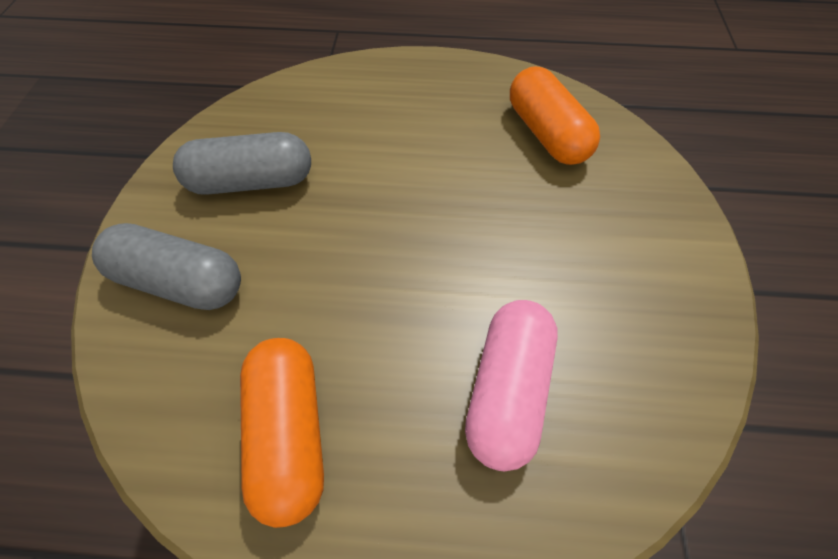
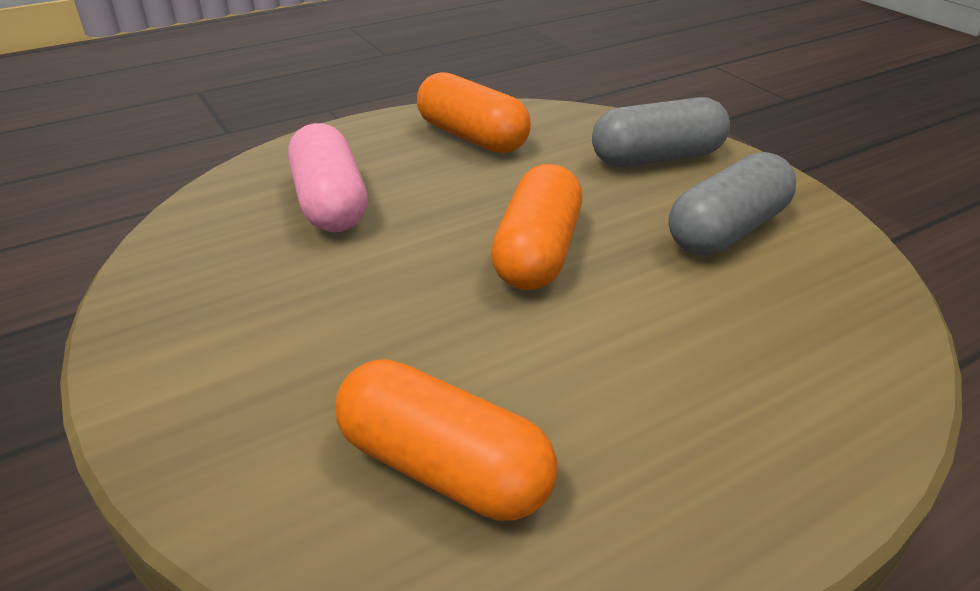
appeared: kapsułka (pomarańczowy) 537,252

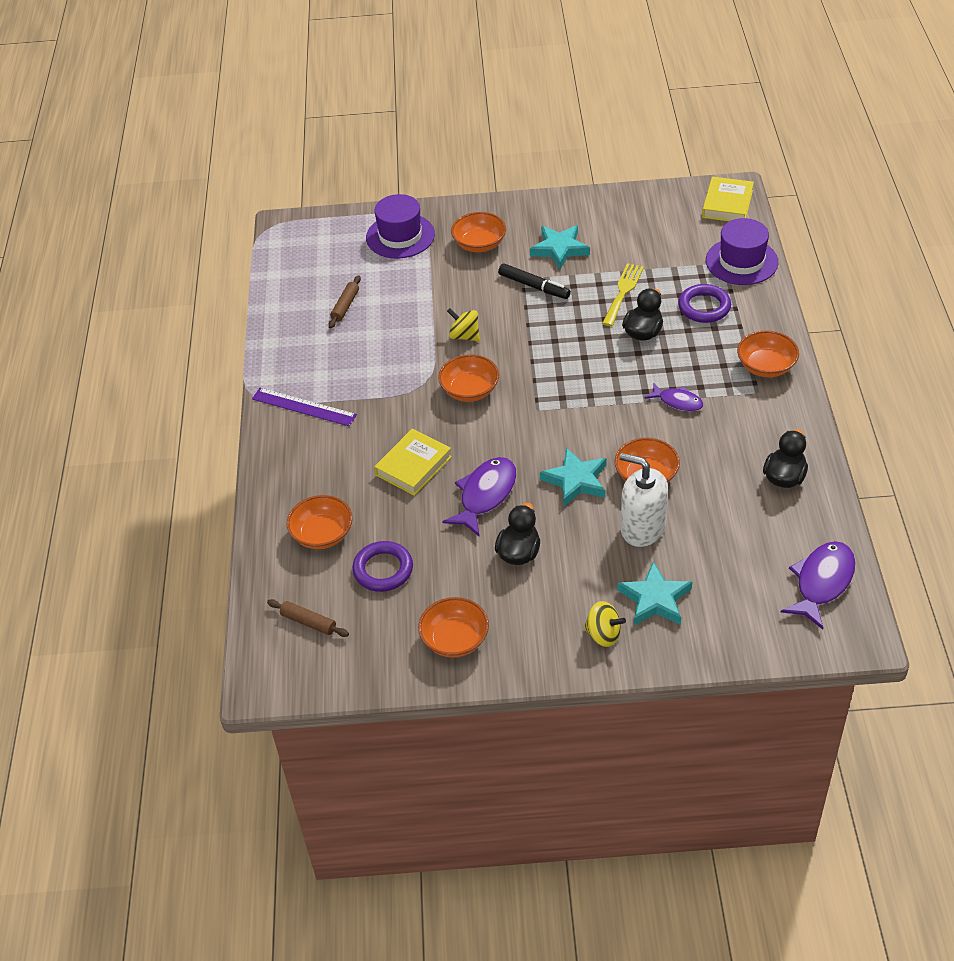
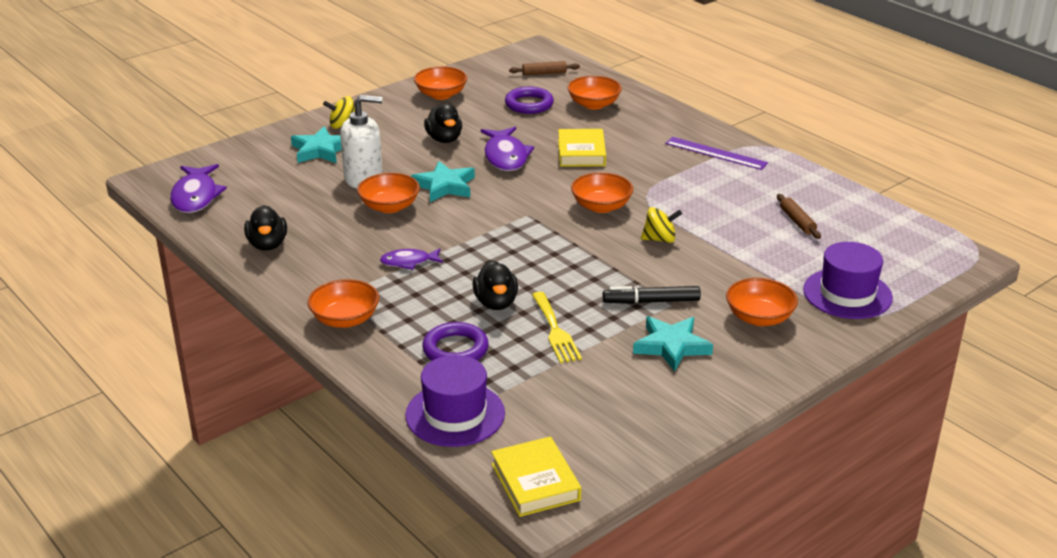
spun: linijka (fioletowy) 304,407 = 716,153 45 degrees clockwise

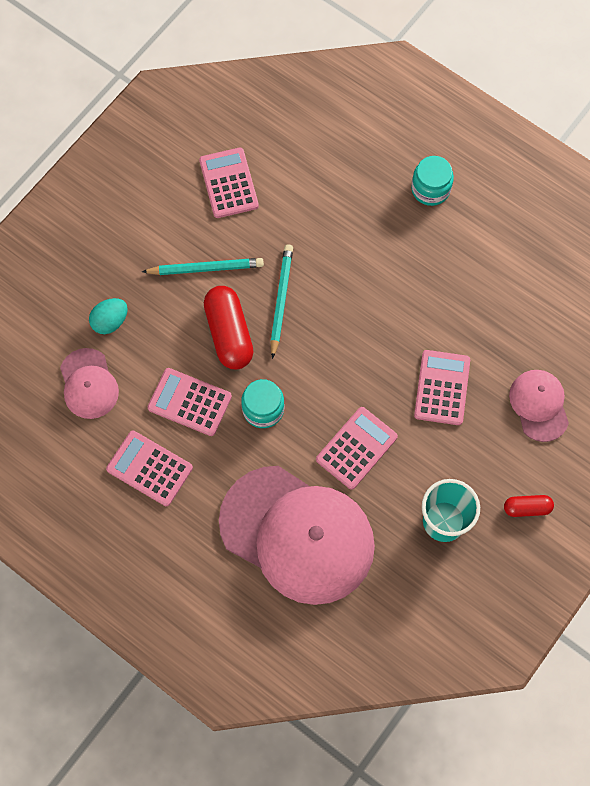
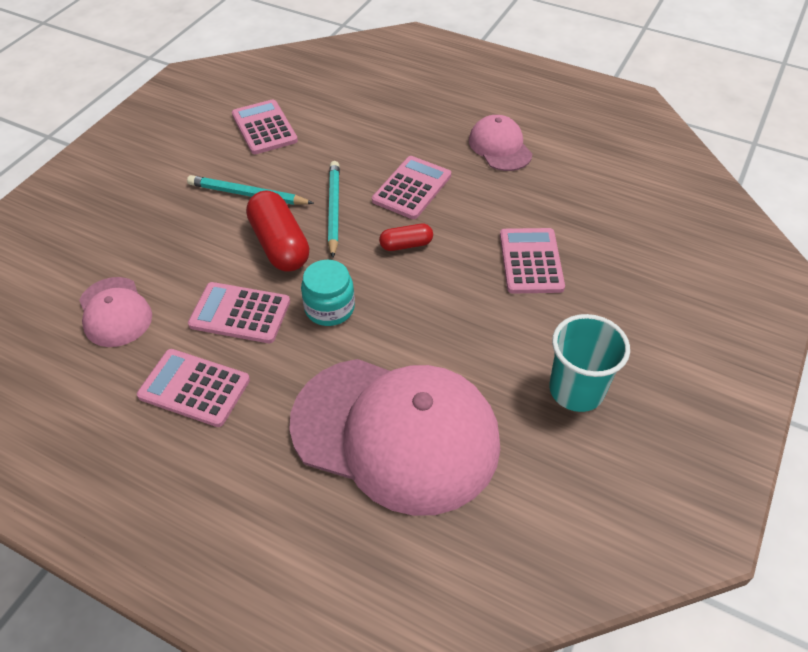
missing: jajko (turkusowy) 110,321; słoik (turkusowy) 430,189
relocated: kalkulator (różowy) 356,448 to 412,188; kapsułka (czerwony) 527,508 to 406,245; czapka (różowy) 539,405 to 500,147
spun: ołówek (turkusowy) 206,268 = 247,194 150 degrees counterclockwise

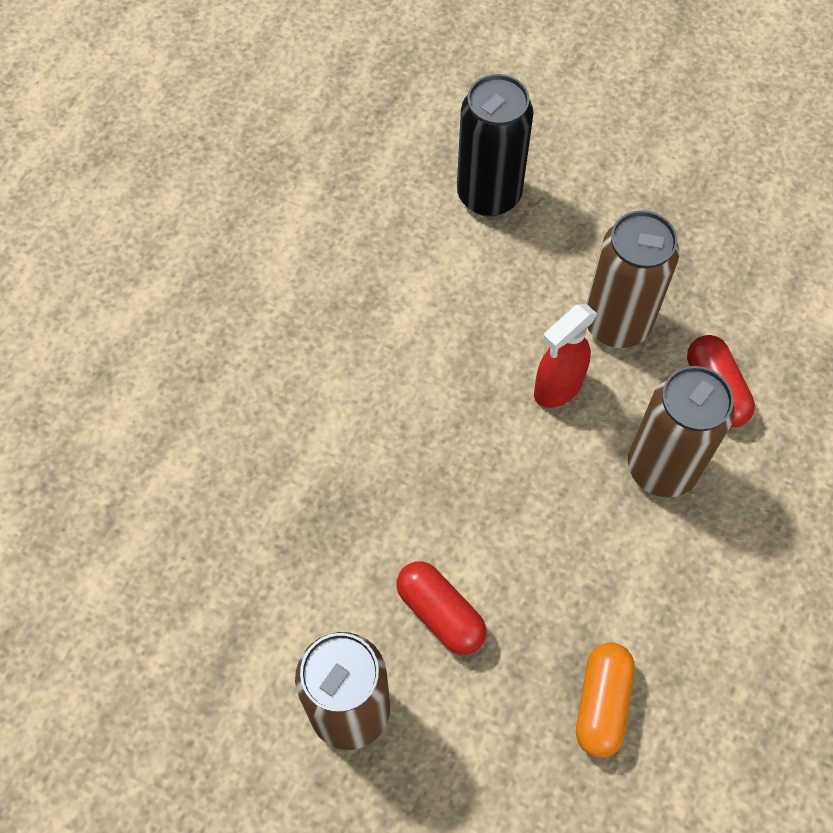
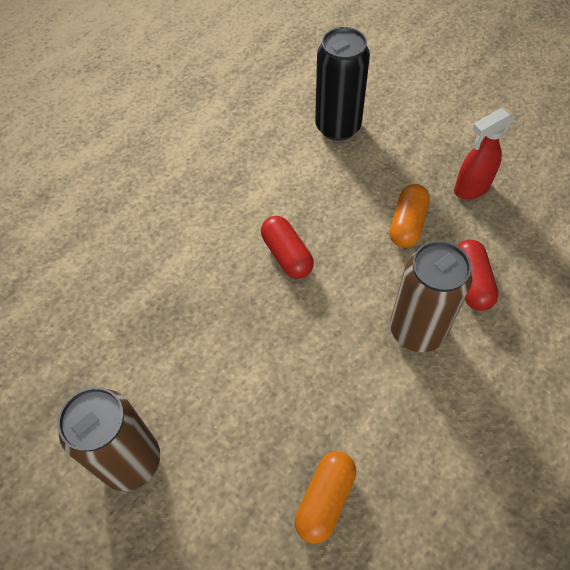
relocated: kapsułka (czerwony) 440,613 to 287,255; spryskiwacz (czerwony) 557,388 to 471,189
exchanged: puszka (brązowy) 616,323 to kapsułka (pomarańczowy) 407,224

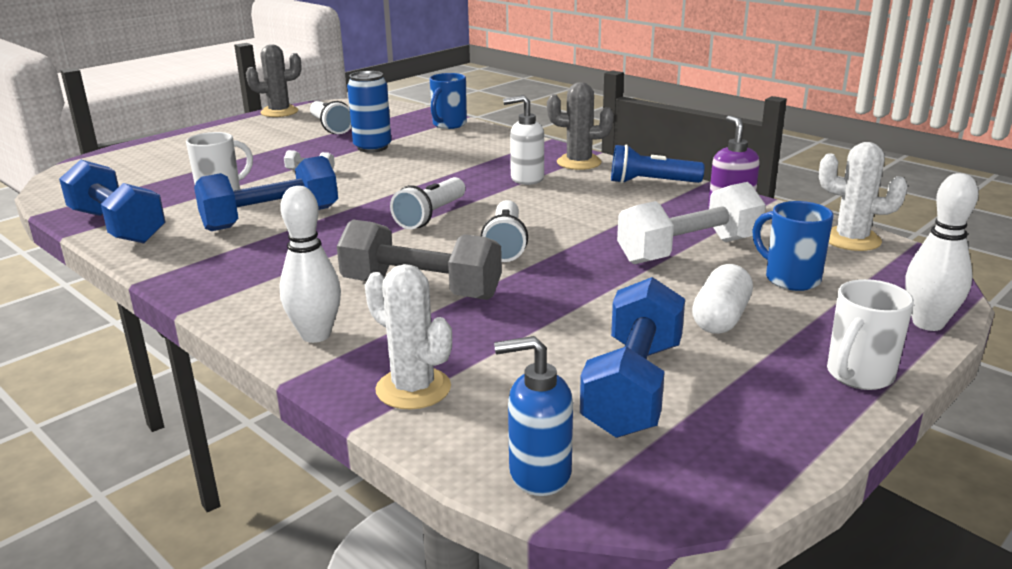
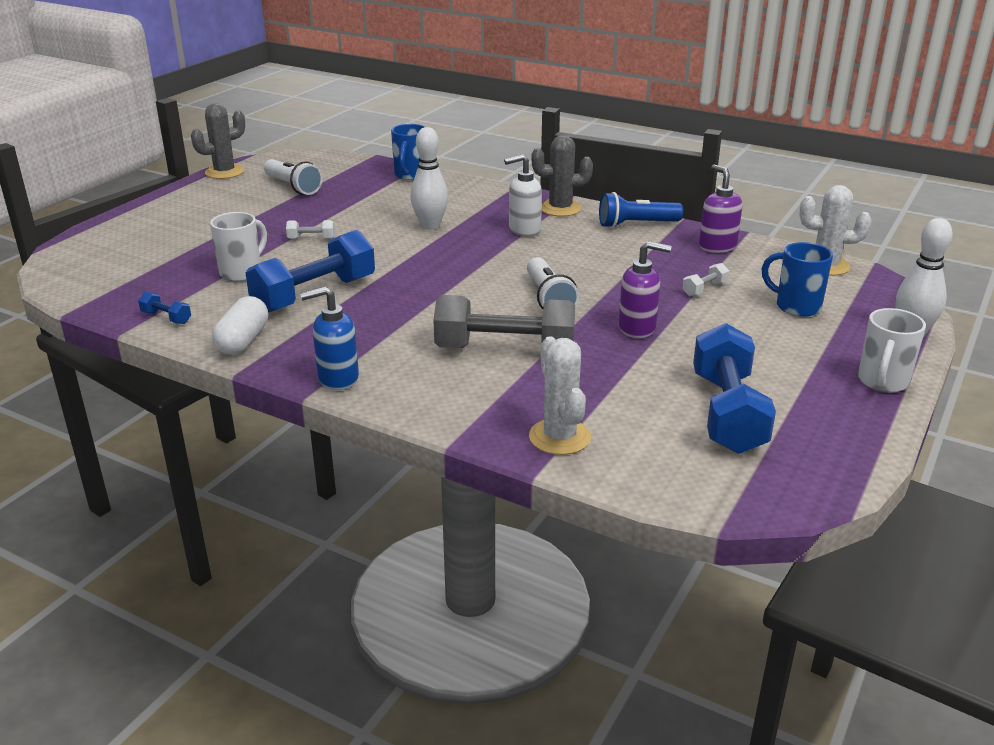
missing: puszka (niebieski) 372,147; latarka (biały) 431,216
appeared: dozownik mydła (fioletowy) 637,328
relocated: kręgiel (biały) 316,335 to 430,226; dozownik mydła (niebieski) 539,473 to 337,378; kapsułka (biały) 721,318 to 243,341
spun: kaktus (biały) 413,389 = 559,437 45 degrees clockwise
size: hantel (niebieski) 117,226 = 166,318 x0.42; hantel (biały) 689,251 = 704,289 x0.42

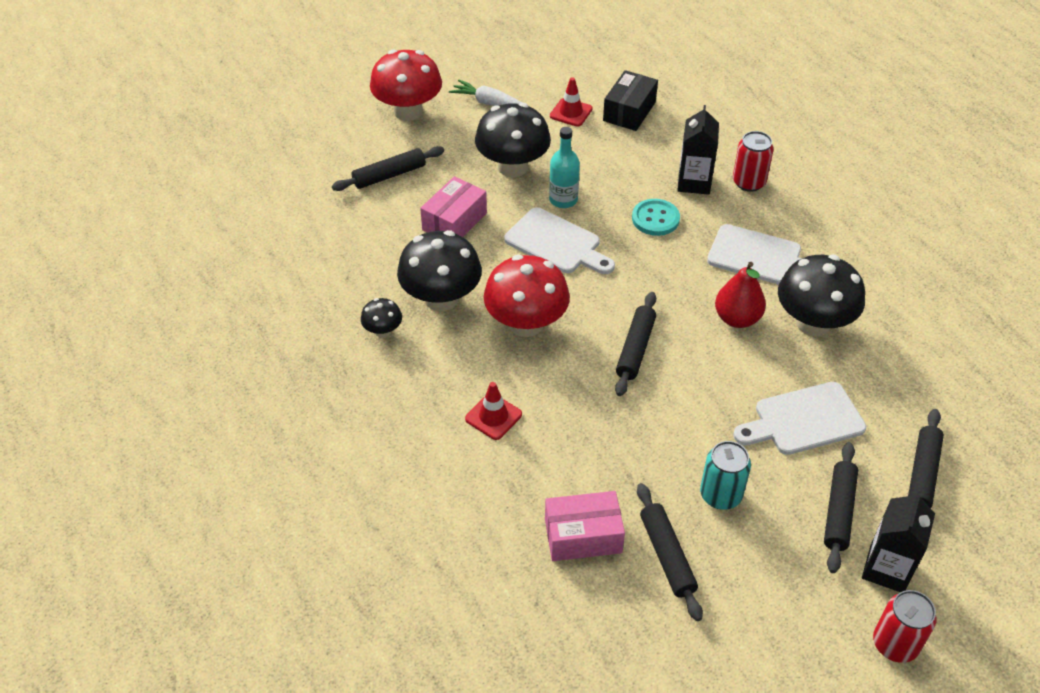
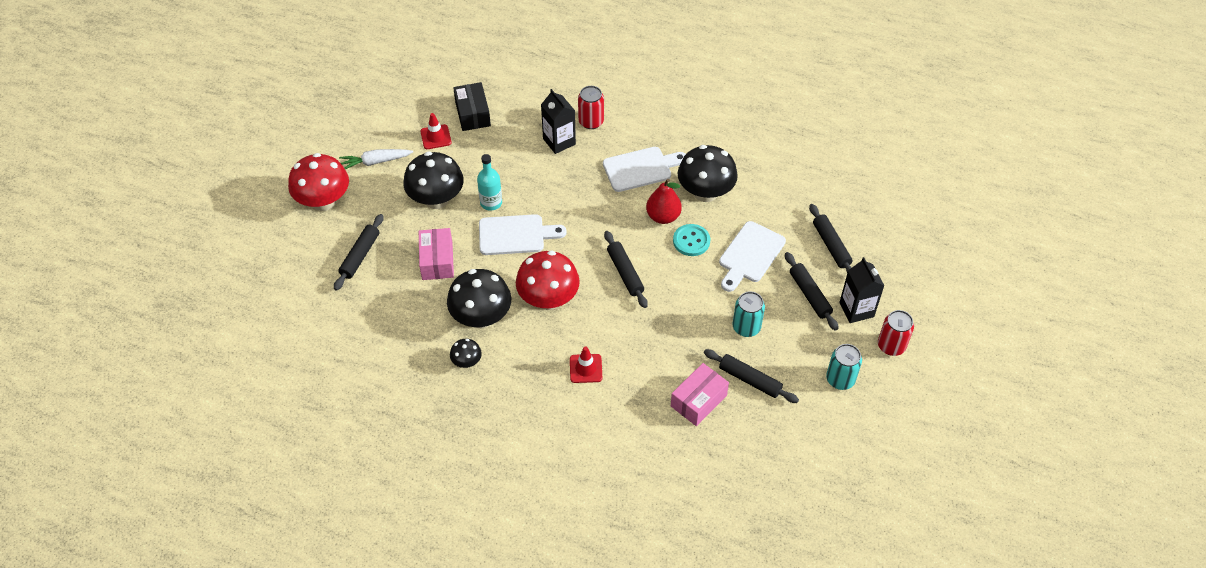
appeared: puszka (turkusowy) 840,379
relocated: guzik (turkusowy) 655,219 to 691,241

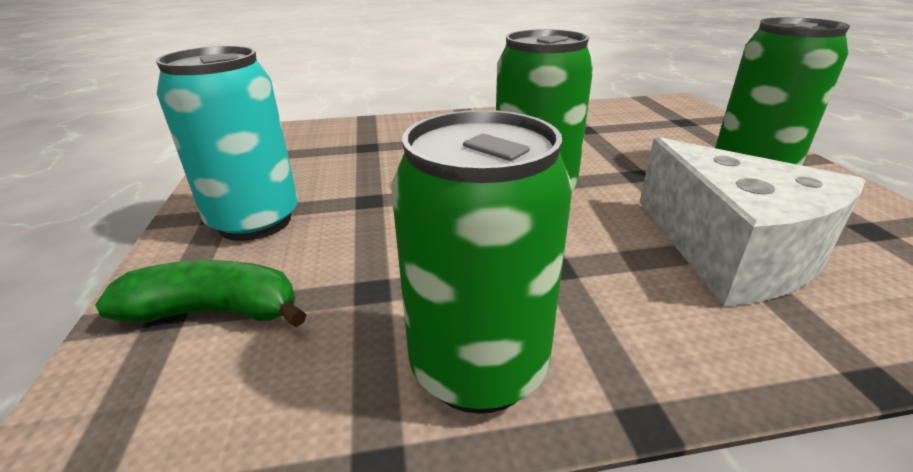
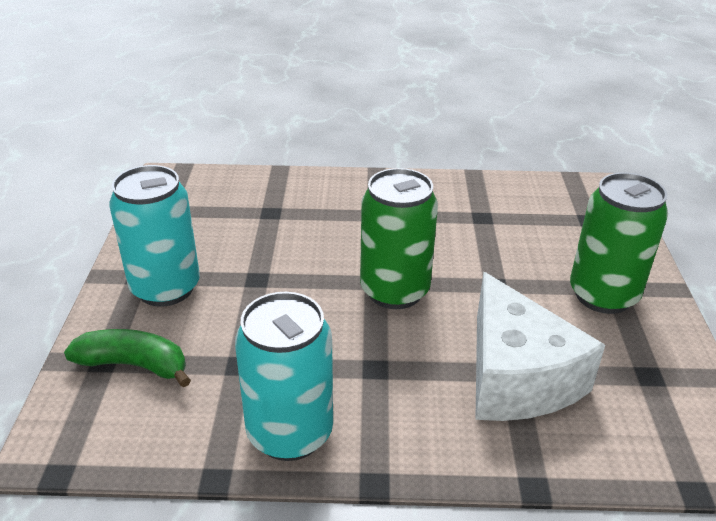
colour: puszka (zielony) 478,368 to puszka (turkusowy) 290,433

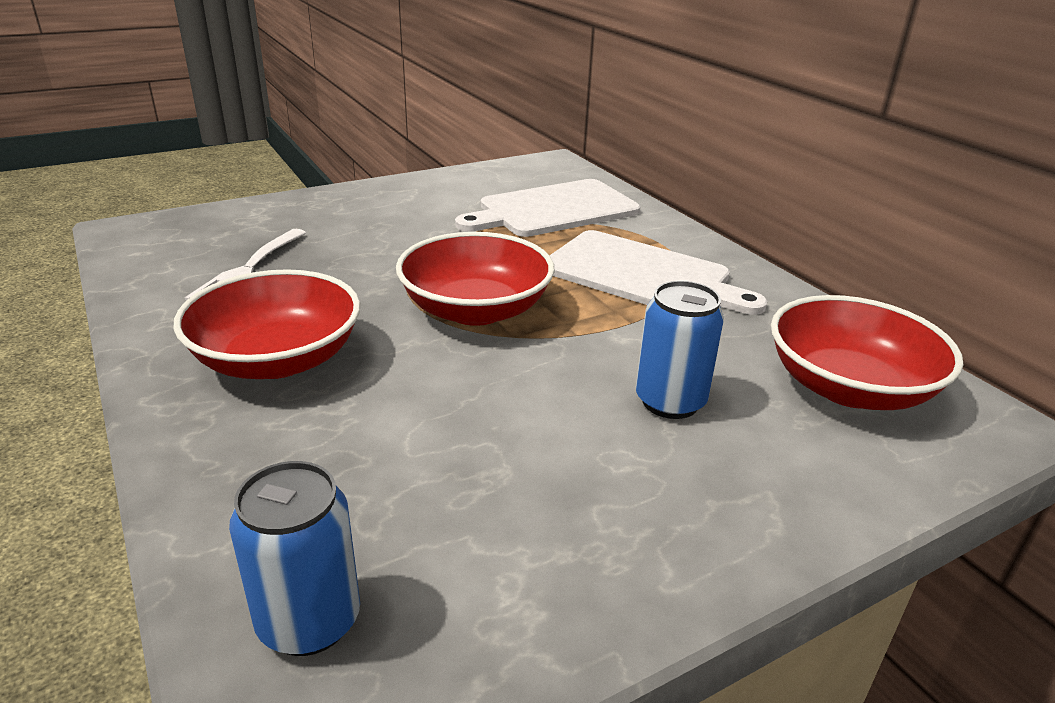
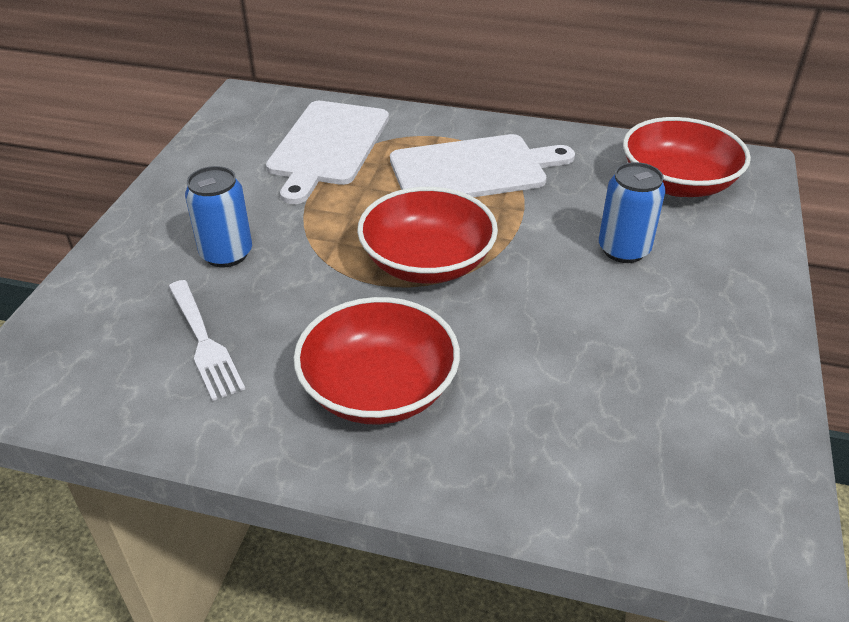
relocated: puszka (niebieski) 309,621 to 226,254

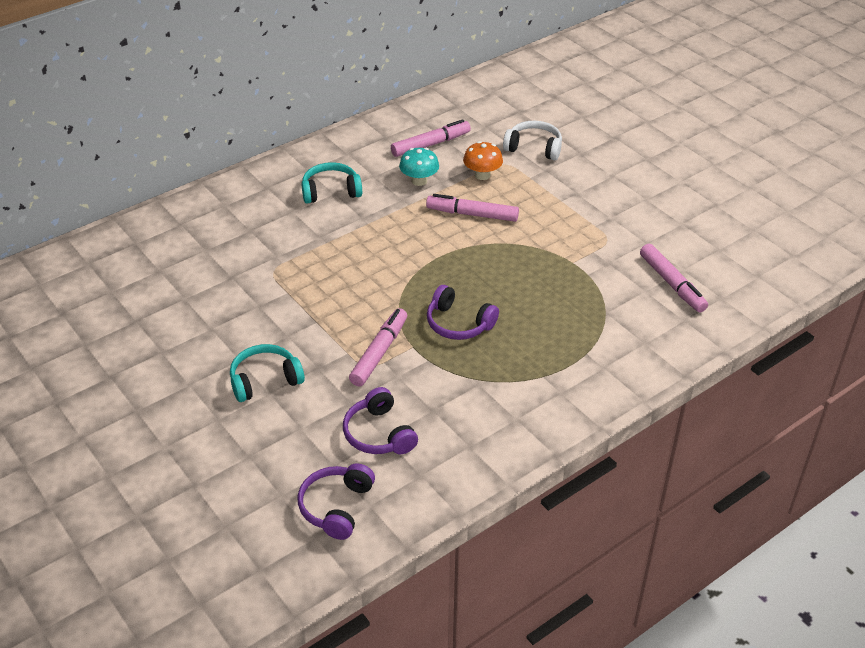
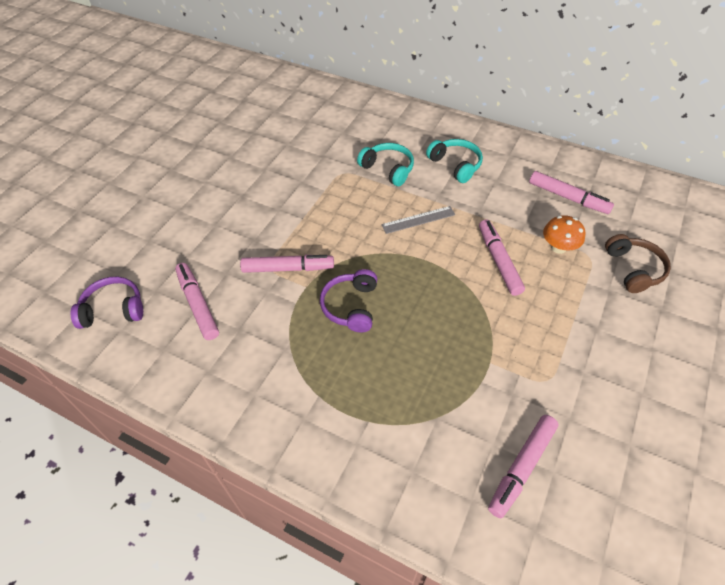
missing: grzyb (turkusowy) 419,181
appeared: linijka (szary) 418,220
relocated: słuchawki (turkusowy) 265,380 to 388,169
exchanged: słuchawki (fioletowy) 379,434 to flamaster (różowy) 198,304
colour: słuchawki (biały) 534,148 to słuchawki (brązowy) 633,269

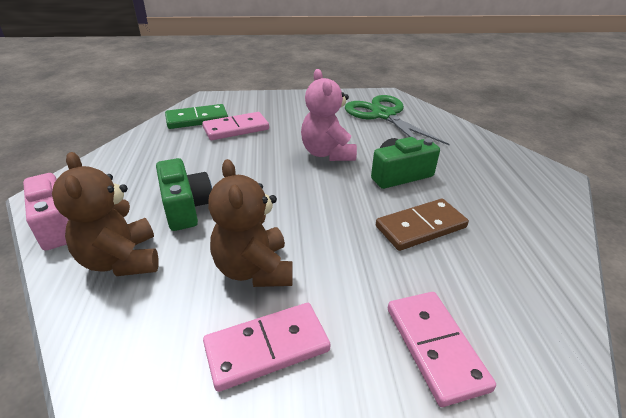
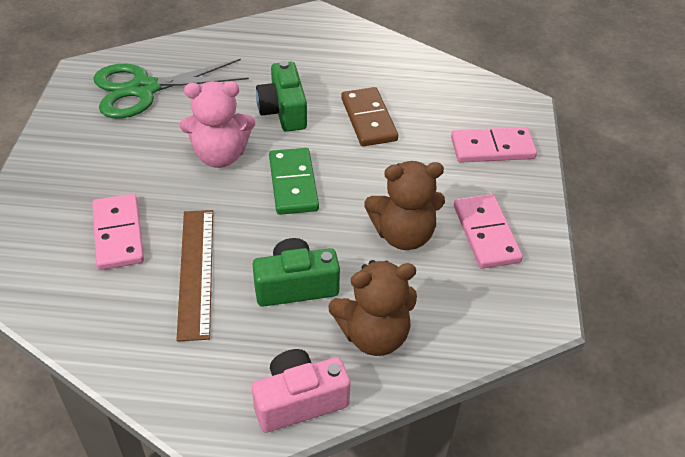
appeared: linijka (brązowy) 196,272
relocated: kostka domina (zielony) 197,119 to 293,184

